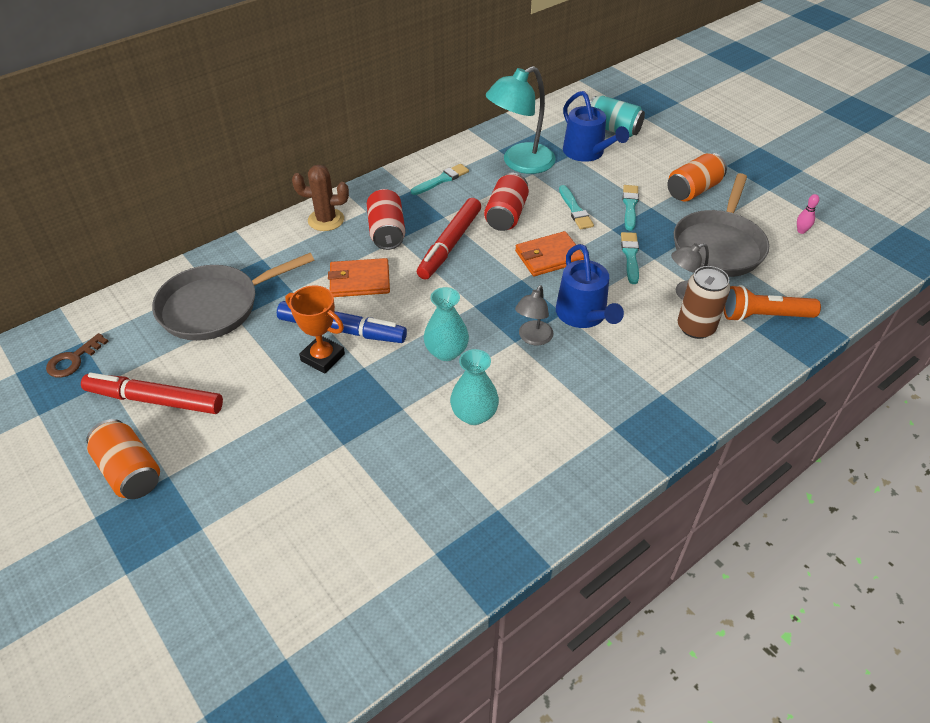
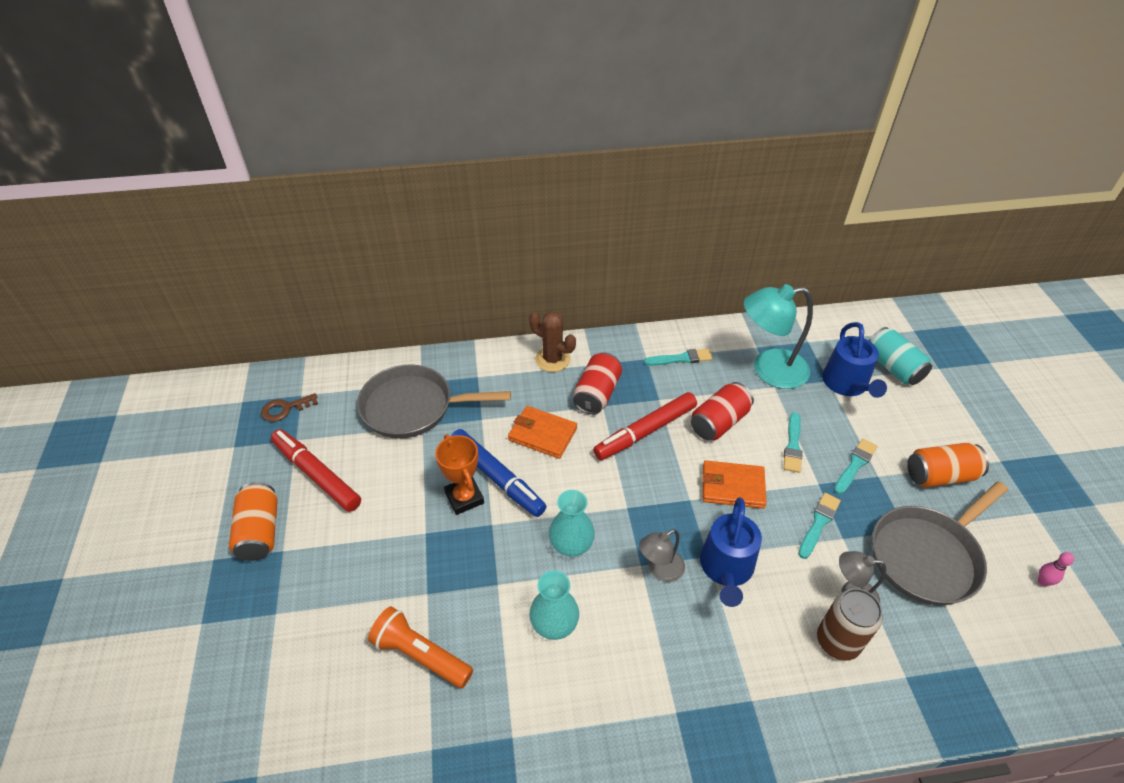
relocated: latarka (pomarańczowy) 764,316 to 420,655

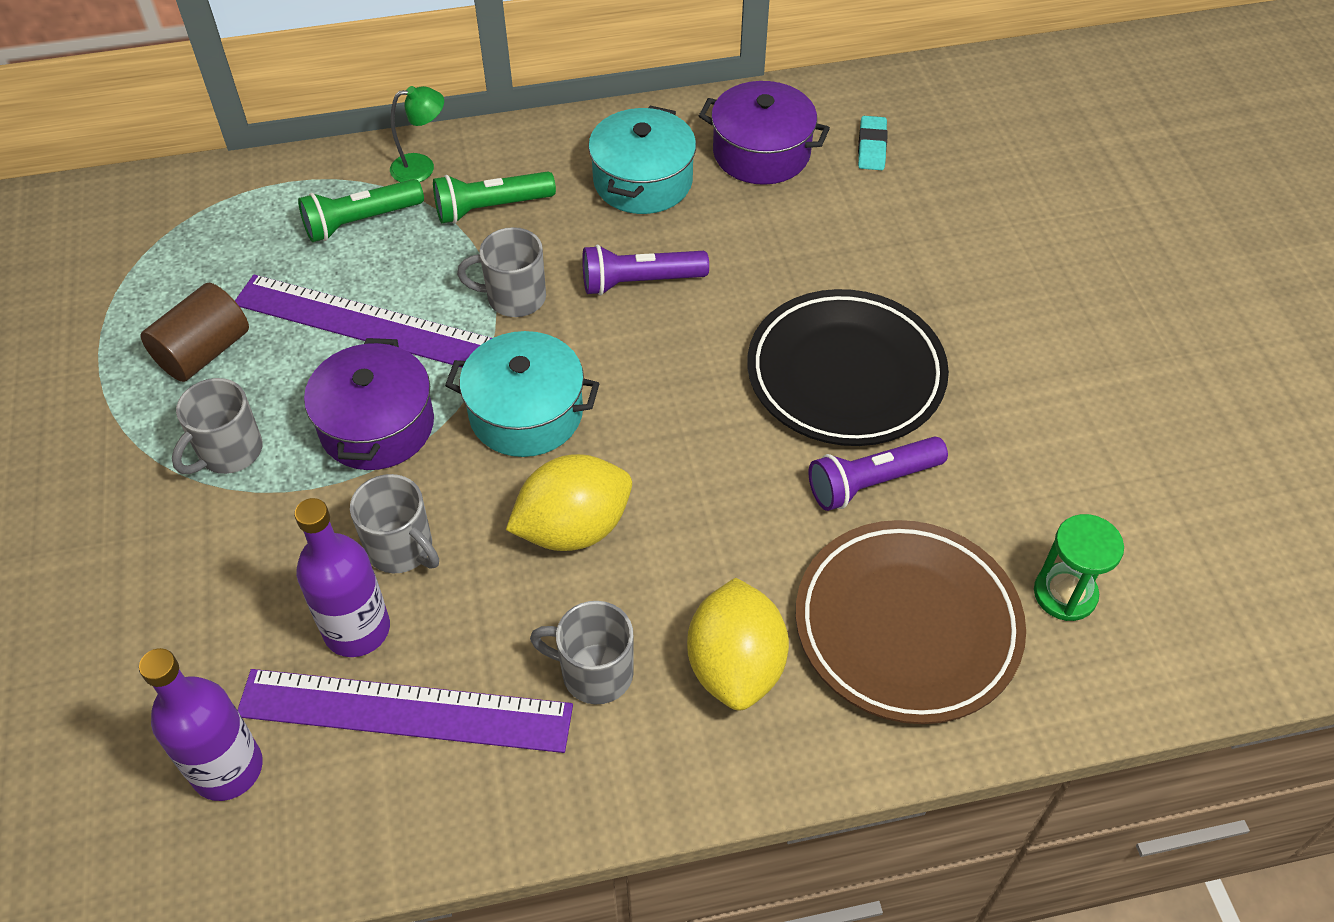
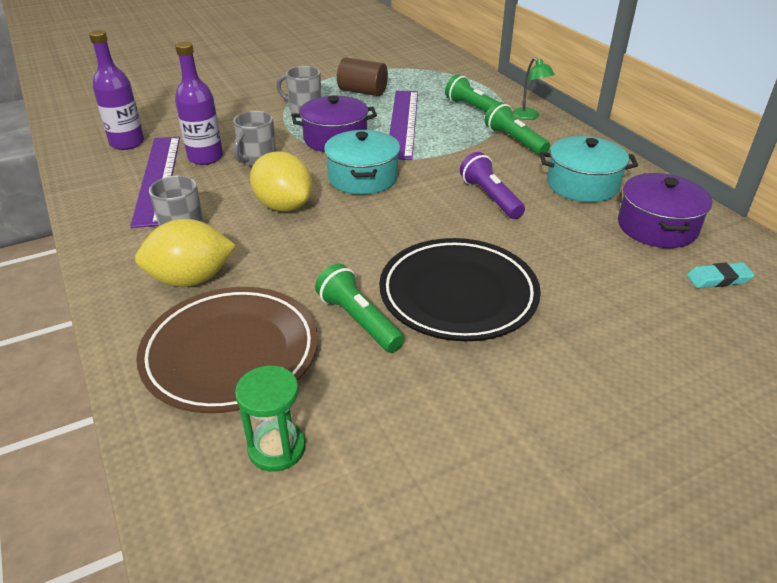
missing: kubek (szary) 514,297
colour: latarka (fioletowy) 872,482 to latarka (zielony) 359,321

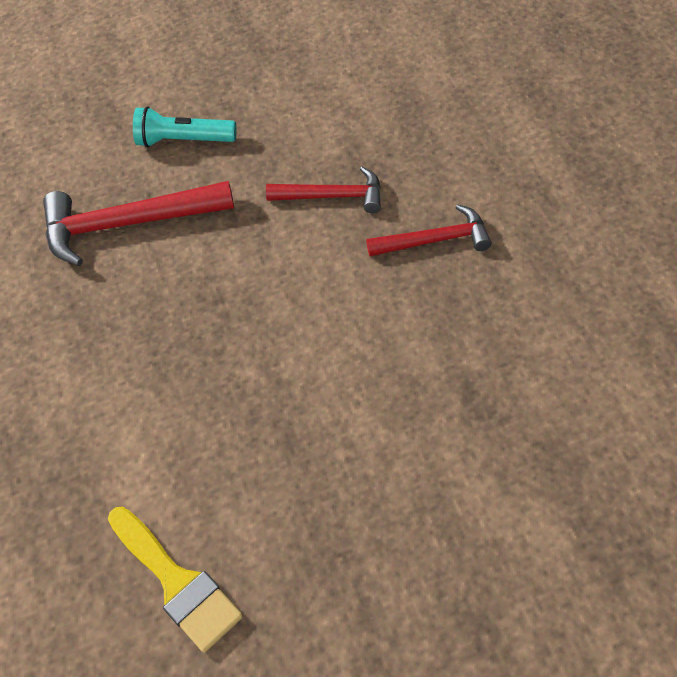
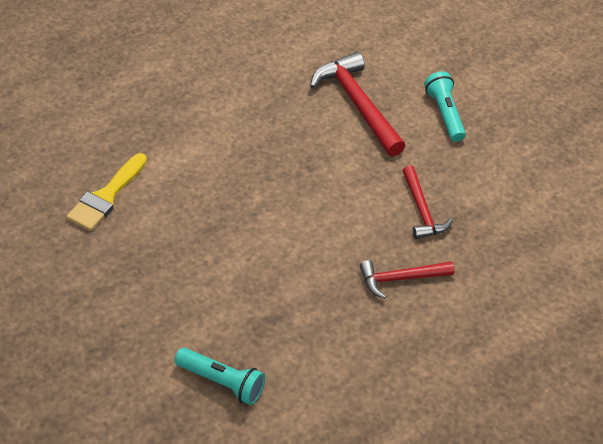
appeared: latarka (turkusowy) 222,382
spun: młotek (czerwony) 435,240 = 400,279 105 degrees clockwise

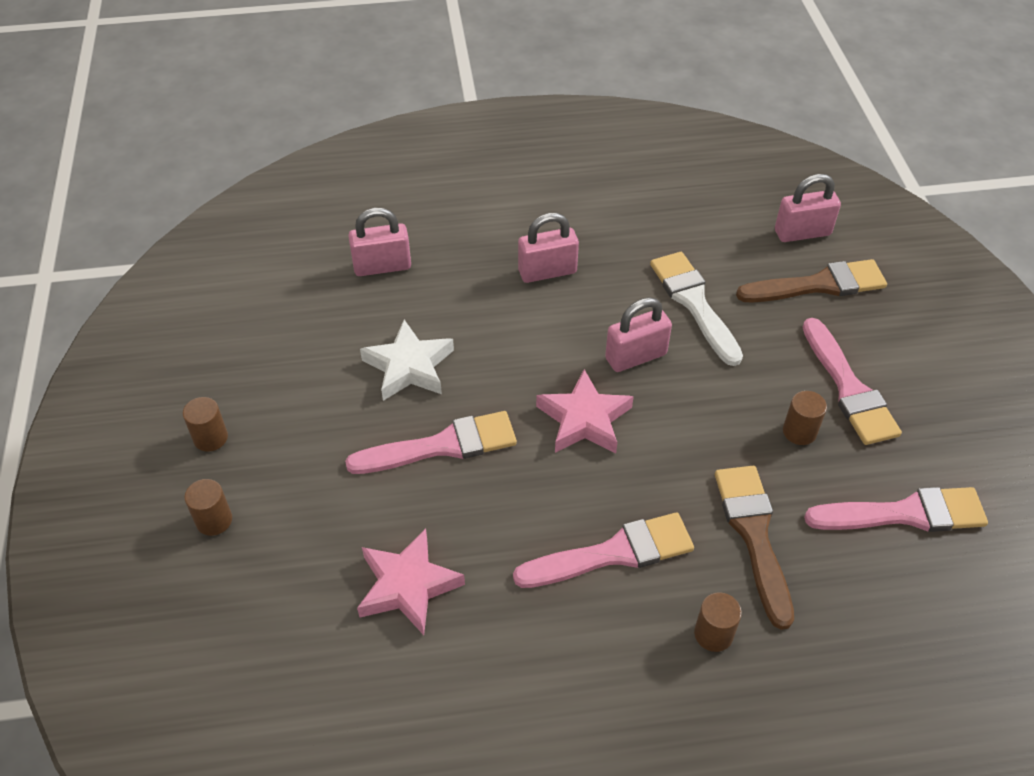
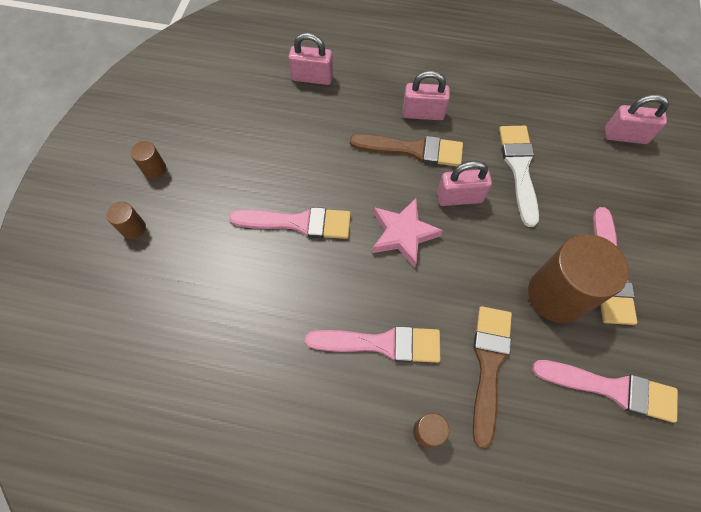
missing: gwiazda (różowy) 408,586; gwiazda (biały) 409,366
relocated: pędzel (brązowy) 819,285 to 413,150
size: walec (brązowy) 799,431 = 557,295 x2.27

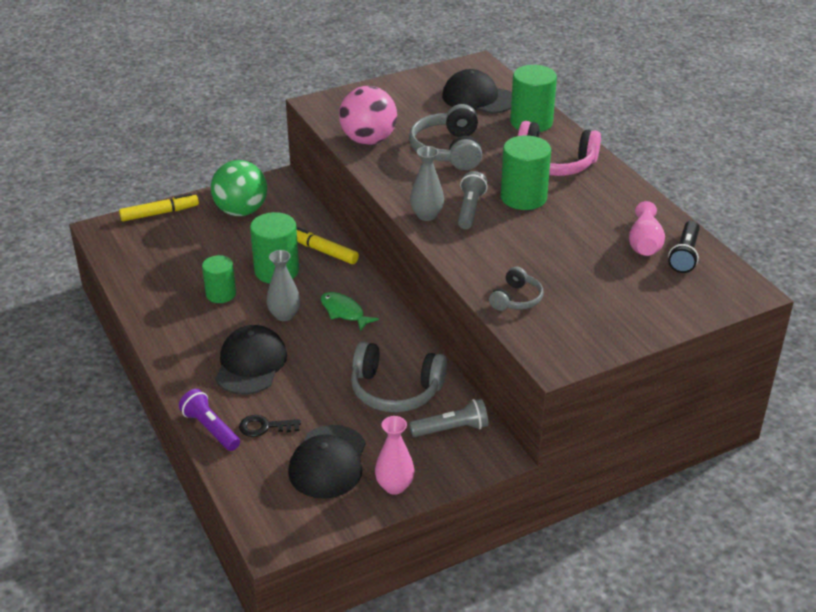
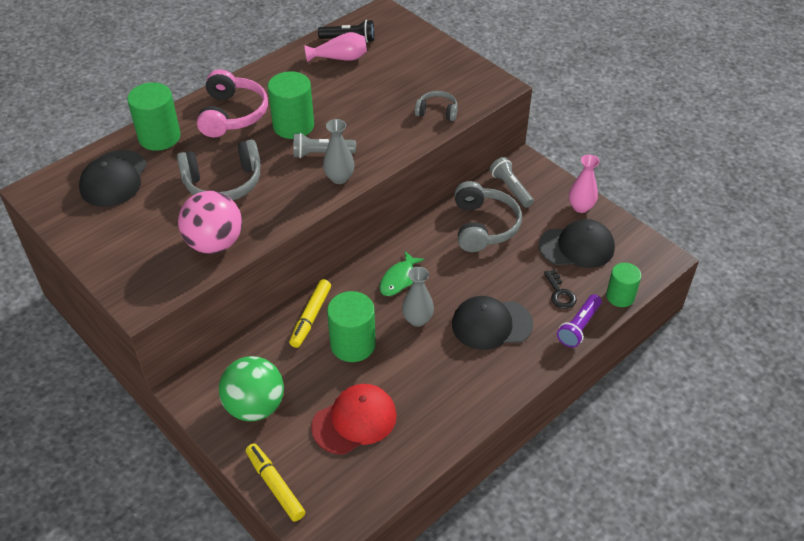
appeared: czapka (czerwony) 354,420
relocated: walec (zielony) 221,294 to 620,296

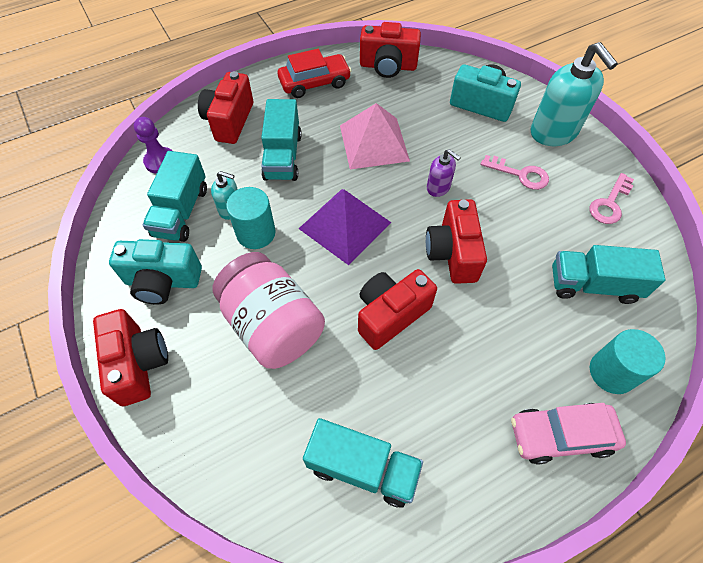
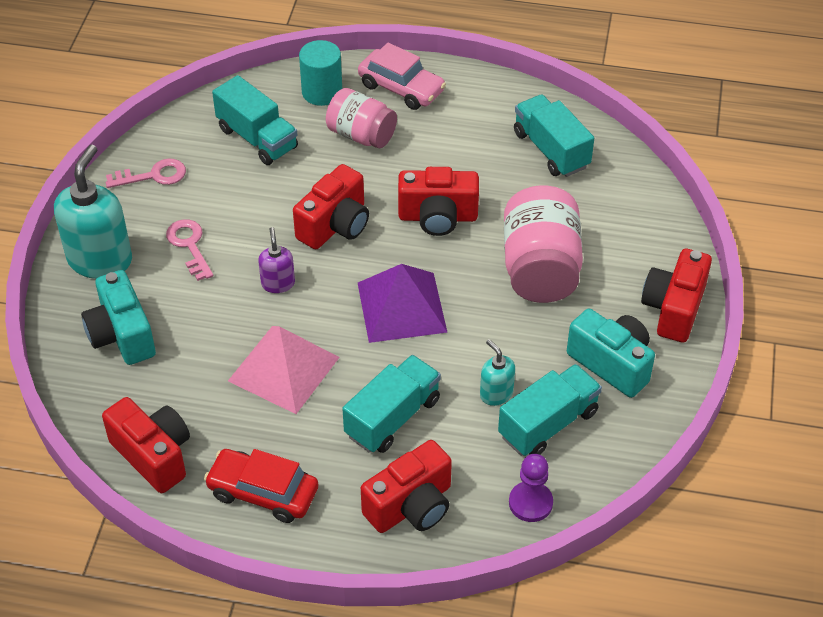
missing: walec (turkusowy) 256,233
appeared: słoik (różowy) 361,135

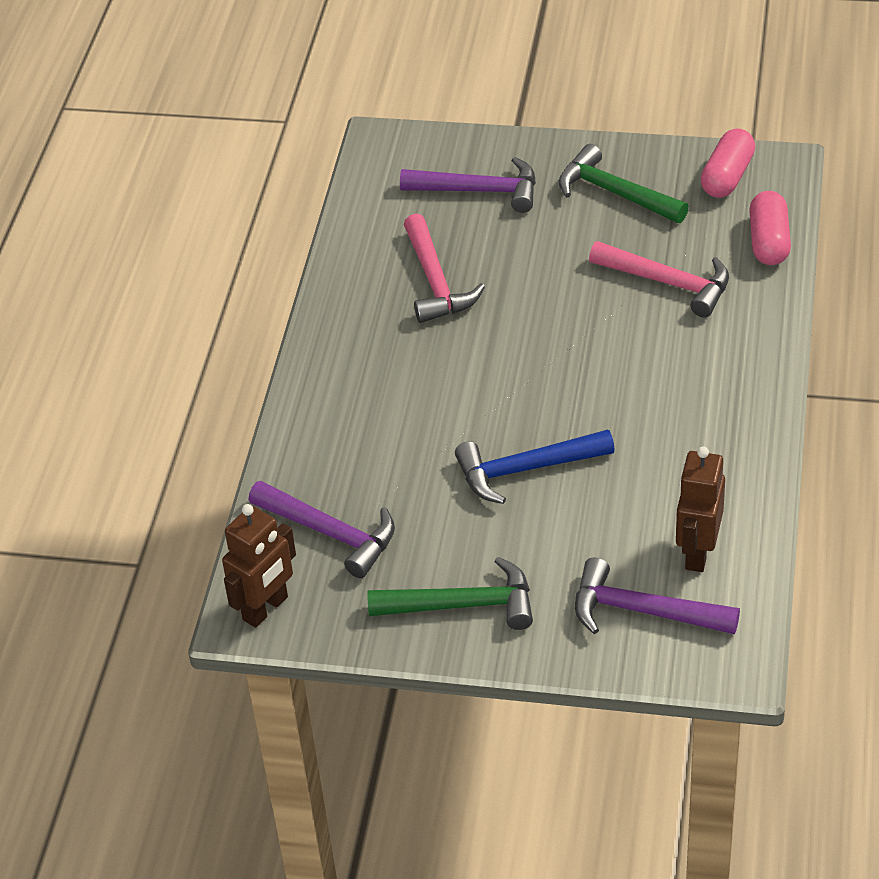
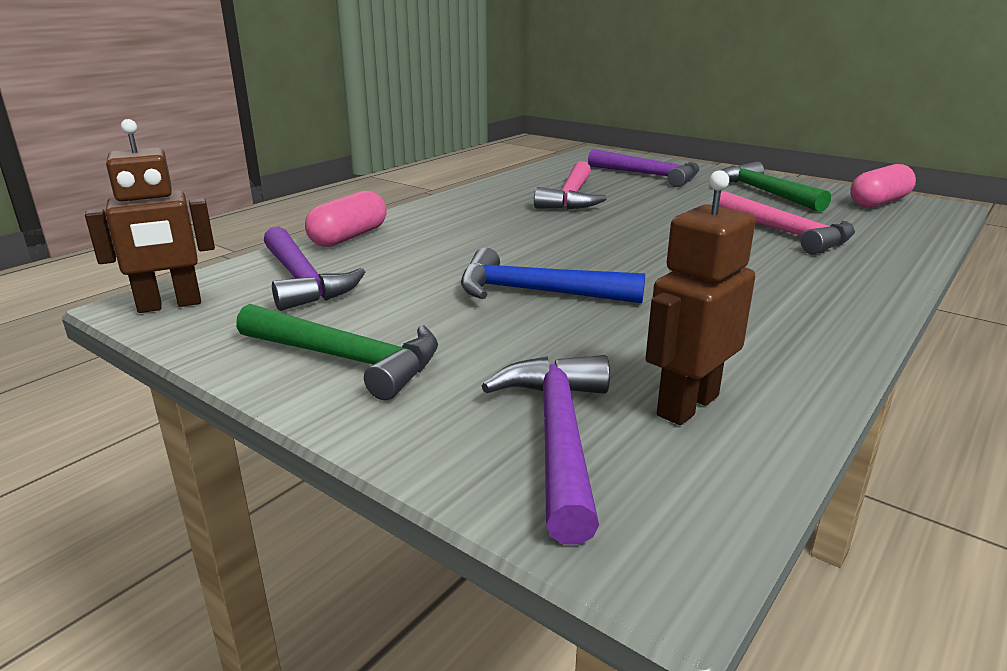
relocated: kapsułka (różowy) 769,241 to 349,237
spun: młotek (fioletowy) 642,611 = 558,436 45 degrees clockwise

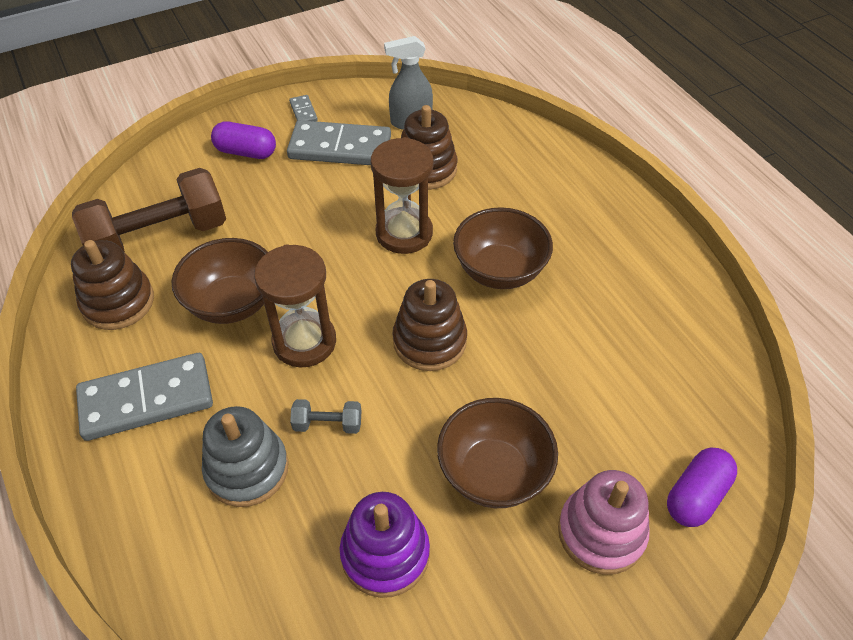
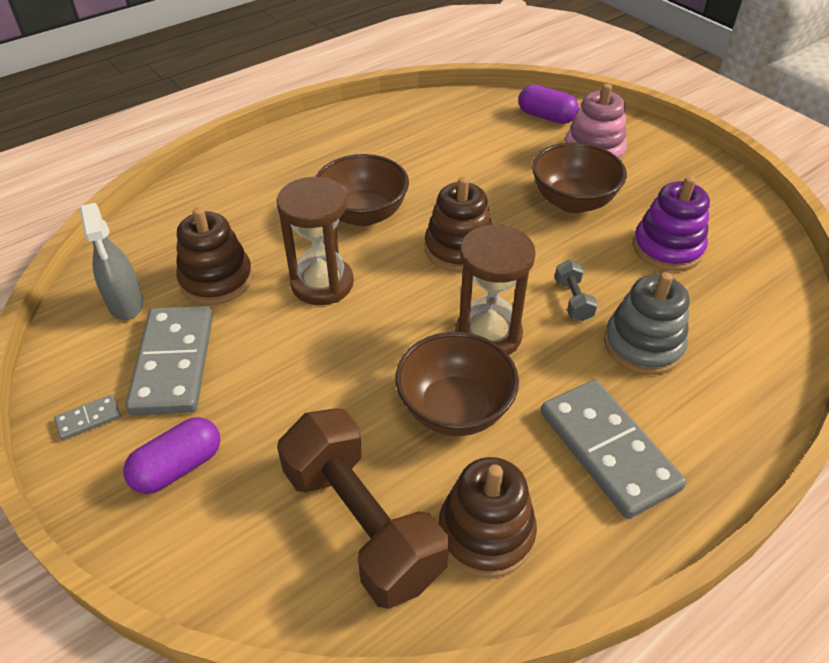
spun: kapsułka (fioletowy) 246,152 = 178,467 45 degrees clockwise

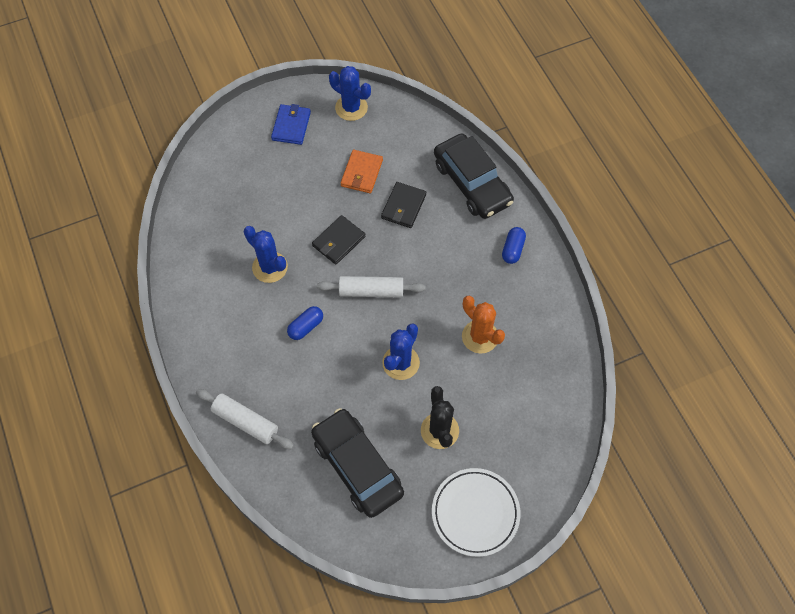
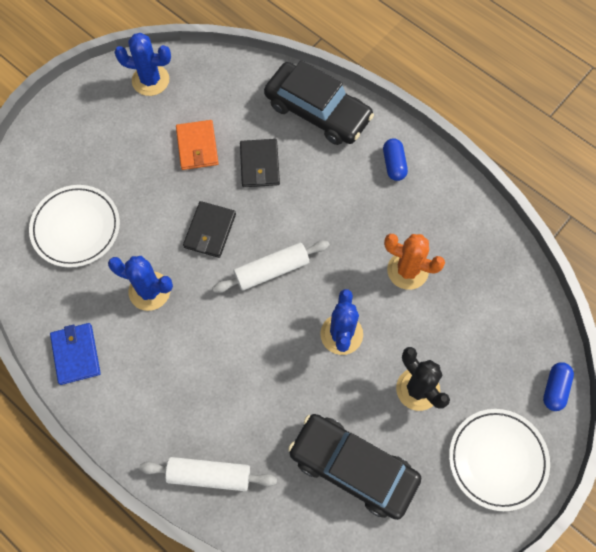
appeared: talerz (biały) 76,228
relocated: portfel (niebieski) 291,126 to 76,354; kapsułka (niebieski) 306,327 to 555,389

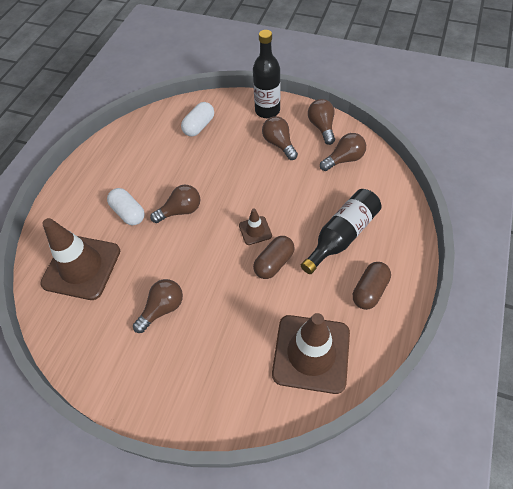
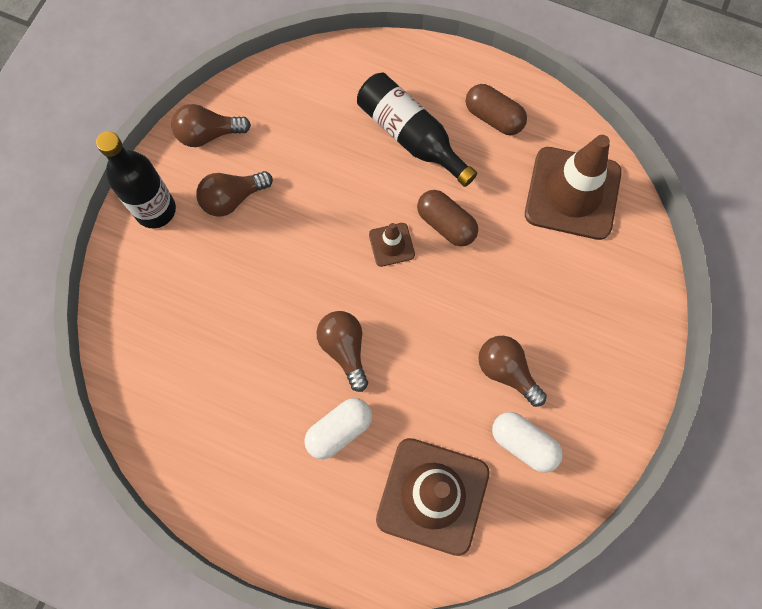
missing: żarówka (brązowy) 344,159
relocated: kapsułka (biały) 199,126 to 523,444

